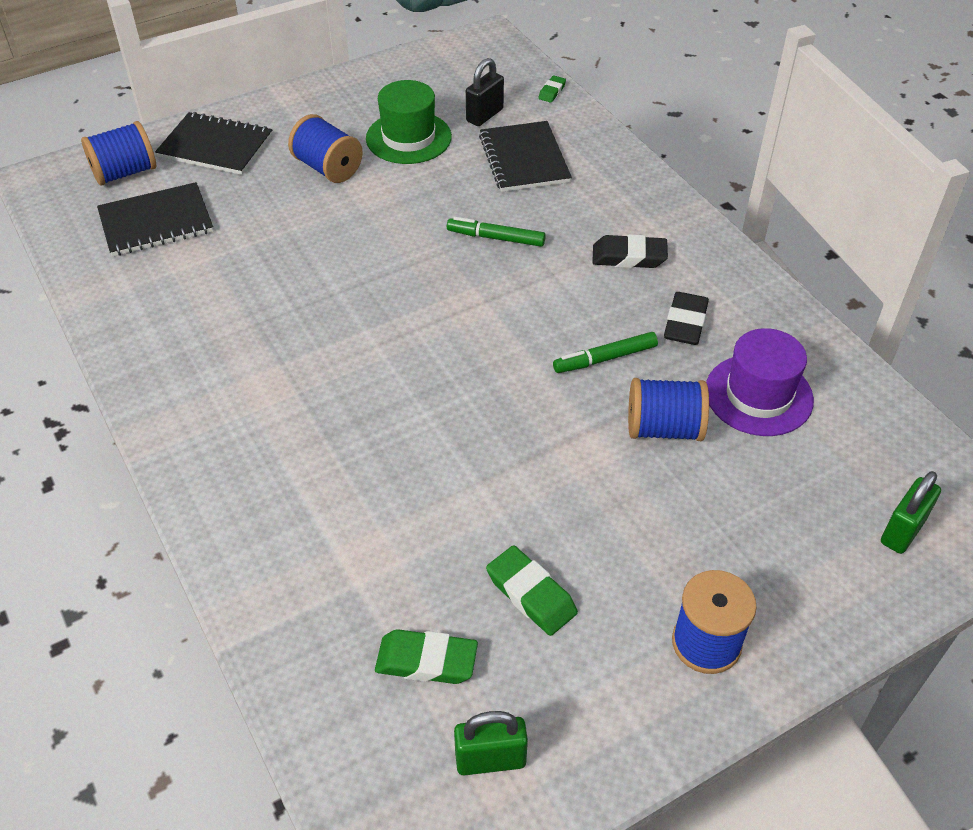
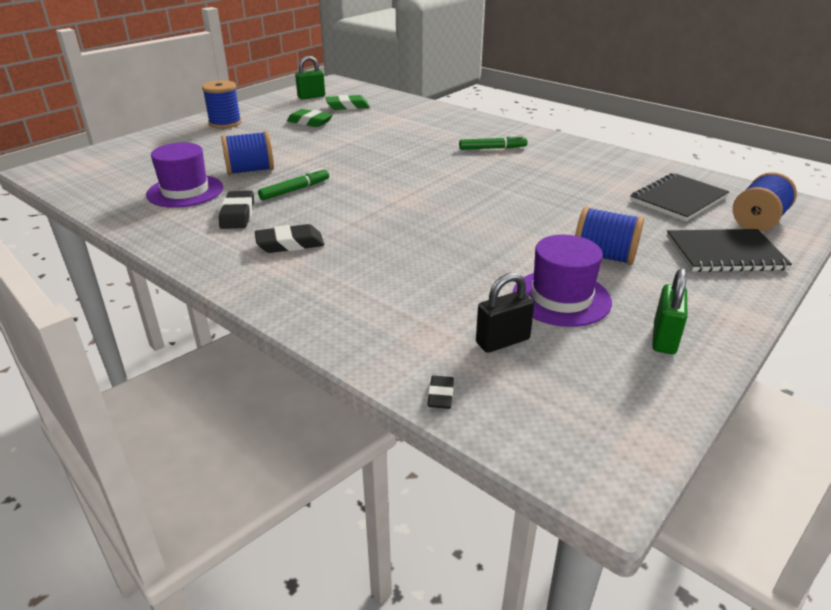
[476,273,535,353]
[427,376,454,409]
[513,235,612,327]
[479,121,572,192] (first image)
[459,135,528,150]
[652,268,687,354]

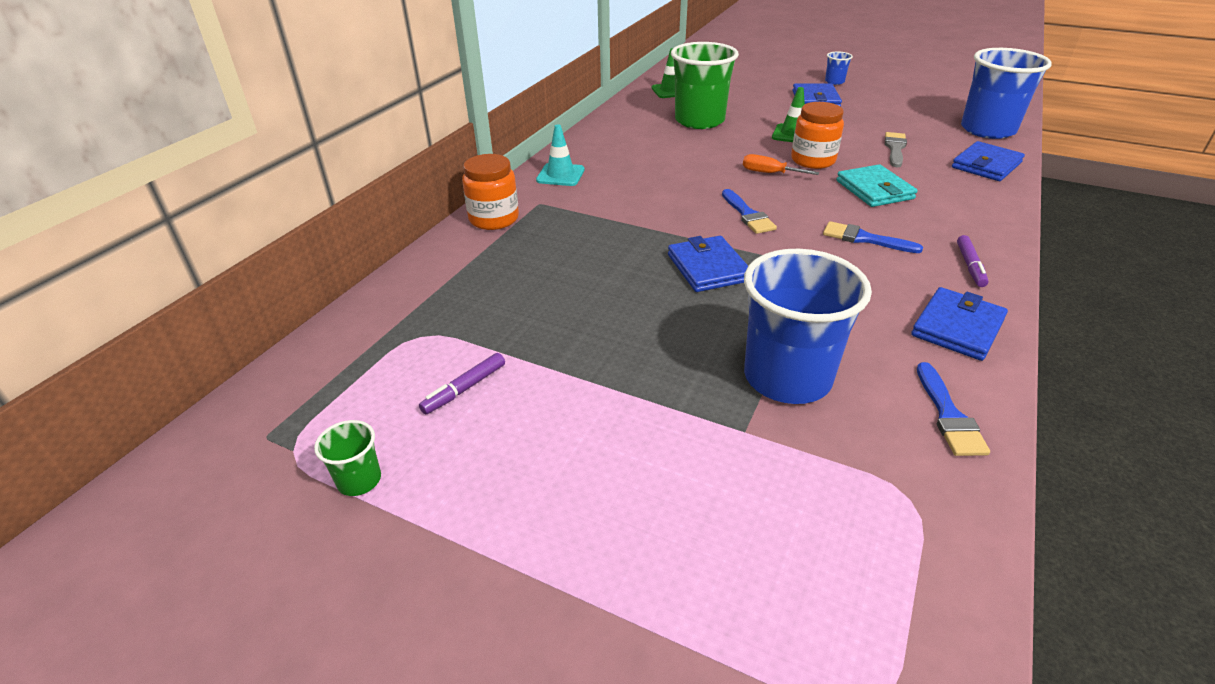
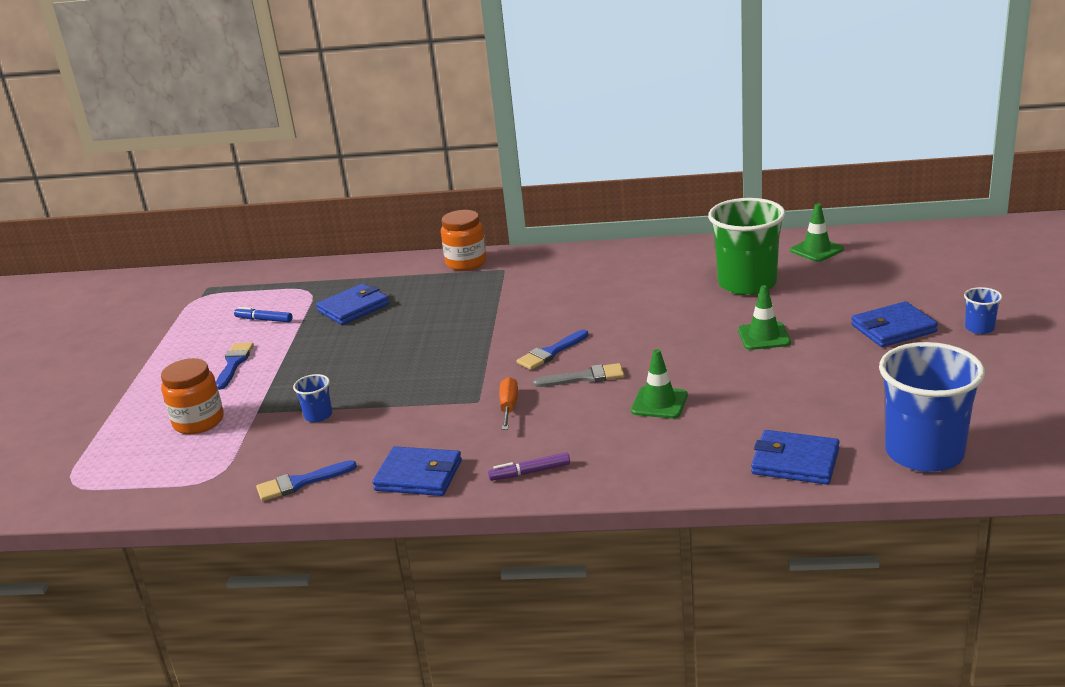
[161,358,224,434]
[536,125,585,186] (first image)
[533,363,624,387]
[499,377,518,430]
[631,349,688,419]
[216,343,254,390]
[316,283,389,325]
[293,374,332,422]
[234,307,292,322]
[314,420,381,496] (first image)

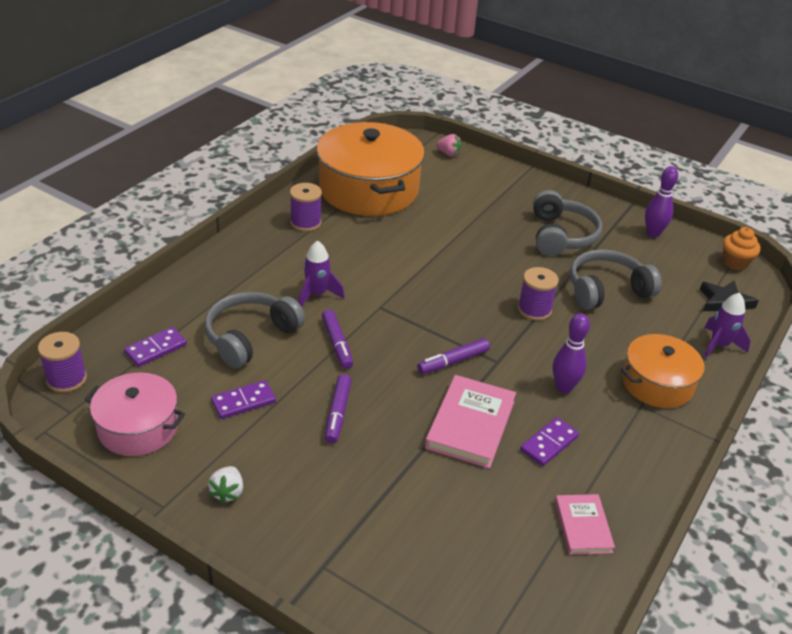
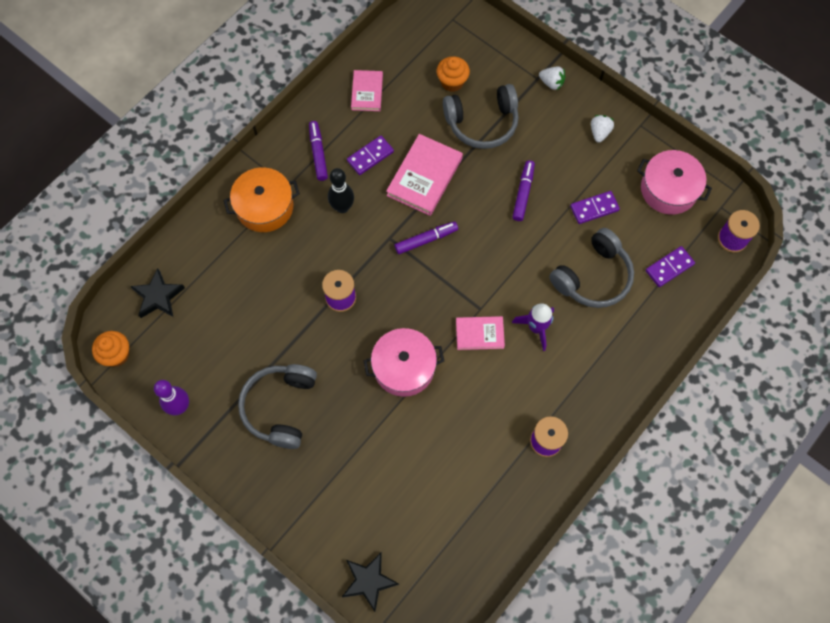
[317,122,425,216] (first image)
[342,552,399,612]
[443,84,519,149]
[704,293,750,358] (first image)
[309,121,328,181]
[328,168,354,213]
[437,56,470,92]
[539,66,565,90]
[456,316,505,350]
[364,328,444,397]

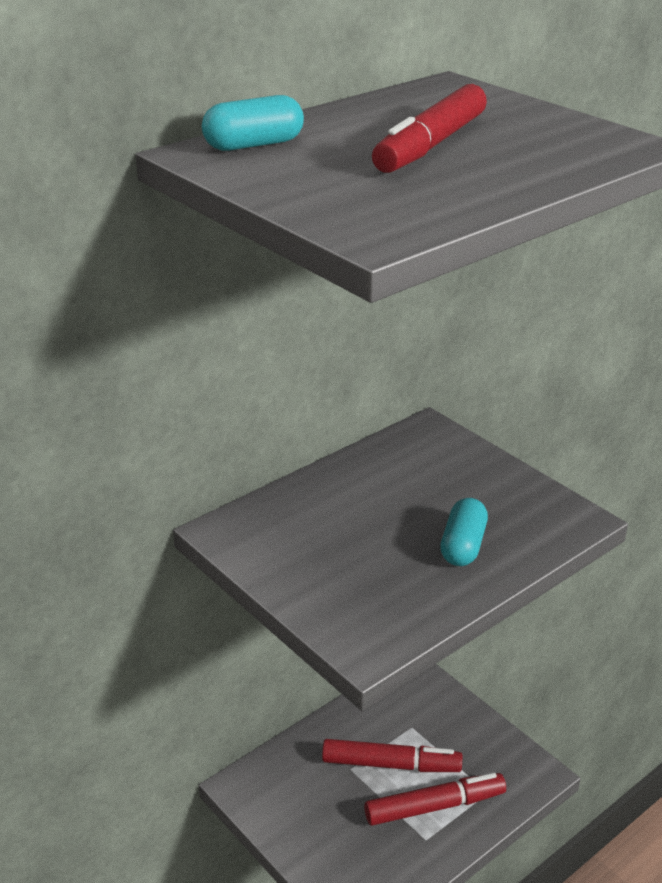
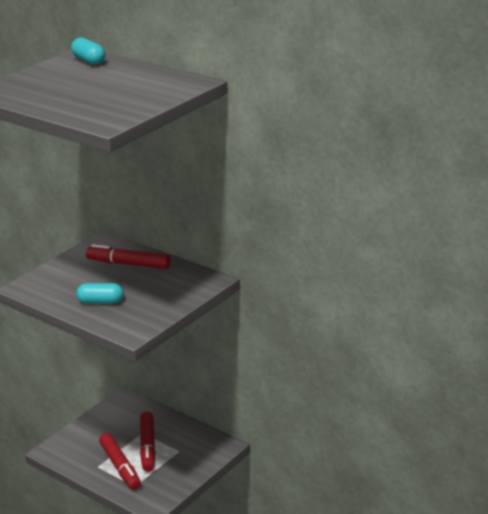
[86,244,170,269]

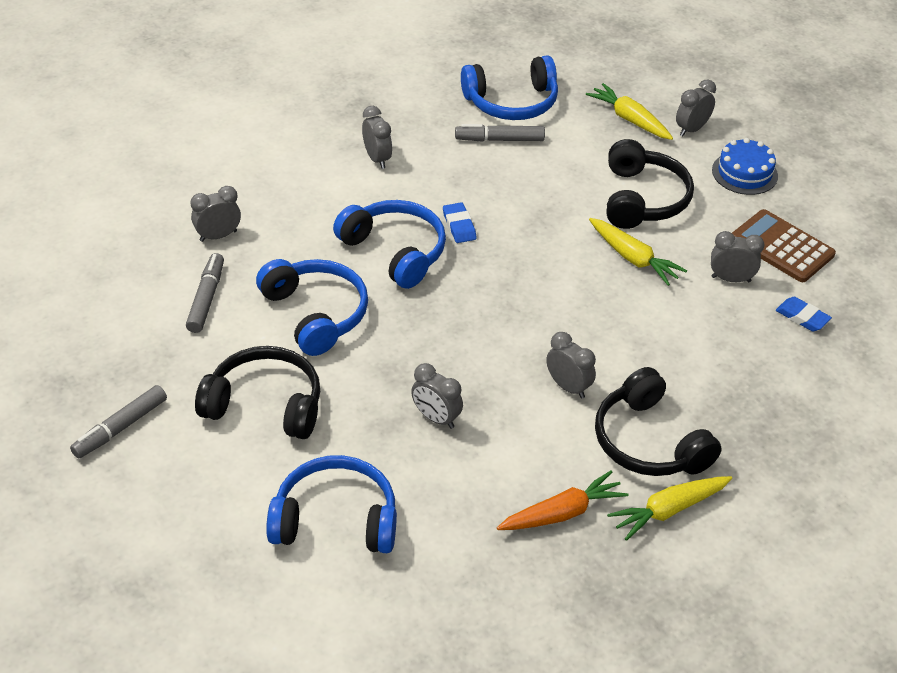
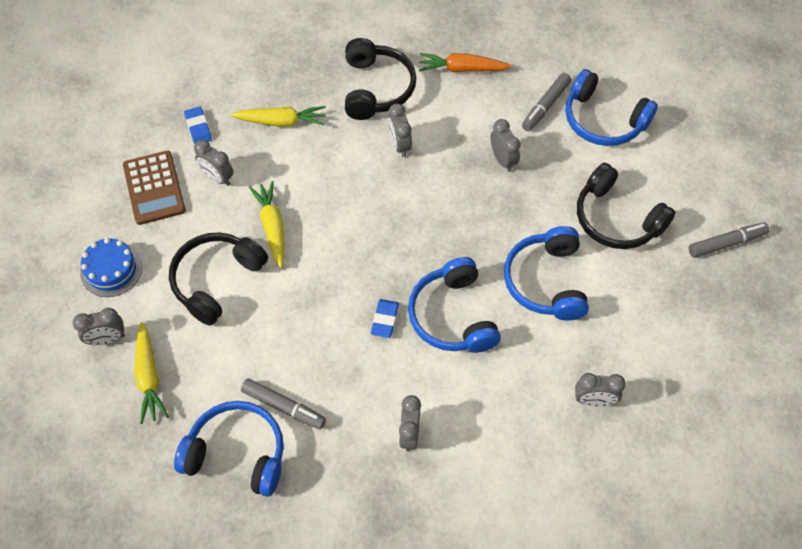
[522,73,571,131]
[230,106,326,126]

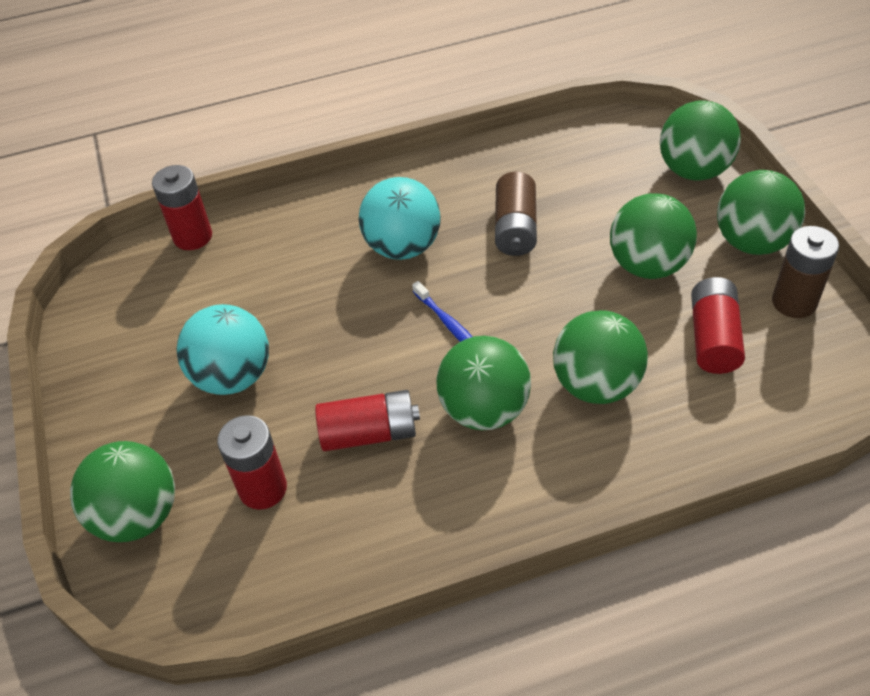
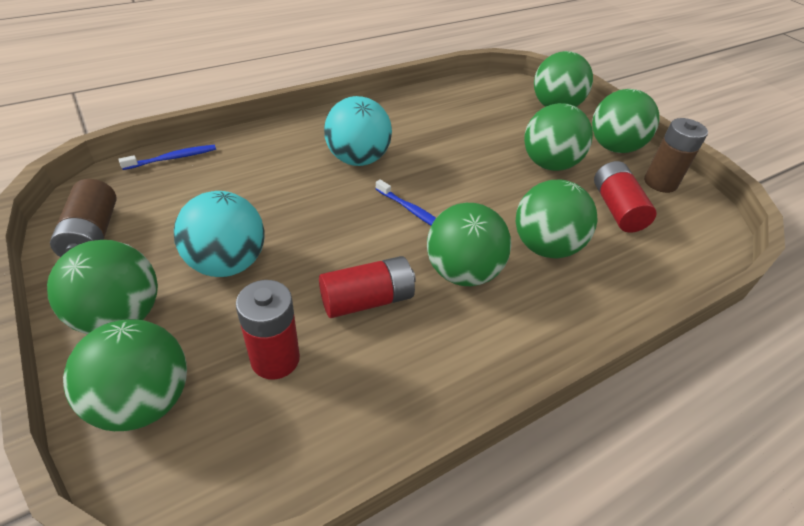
[119,145,216,170]
[50,179,117,257]
[47,240,158,334]

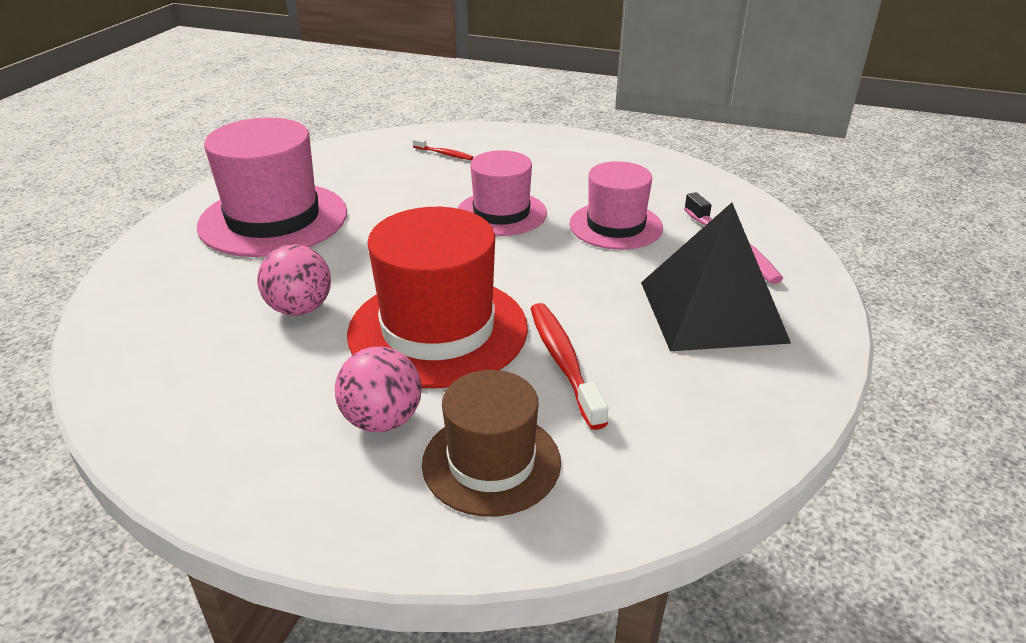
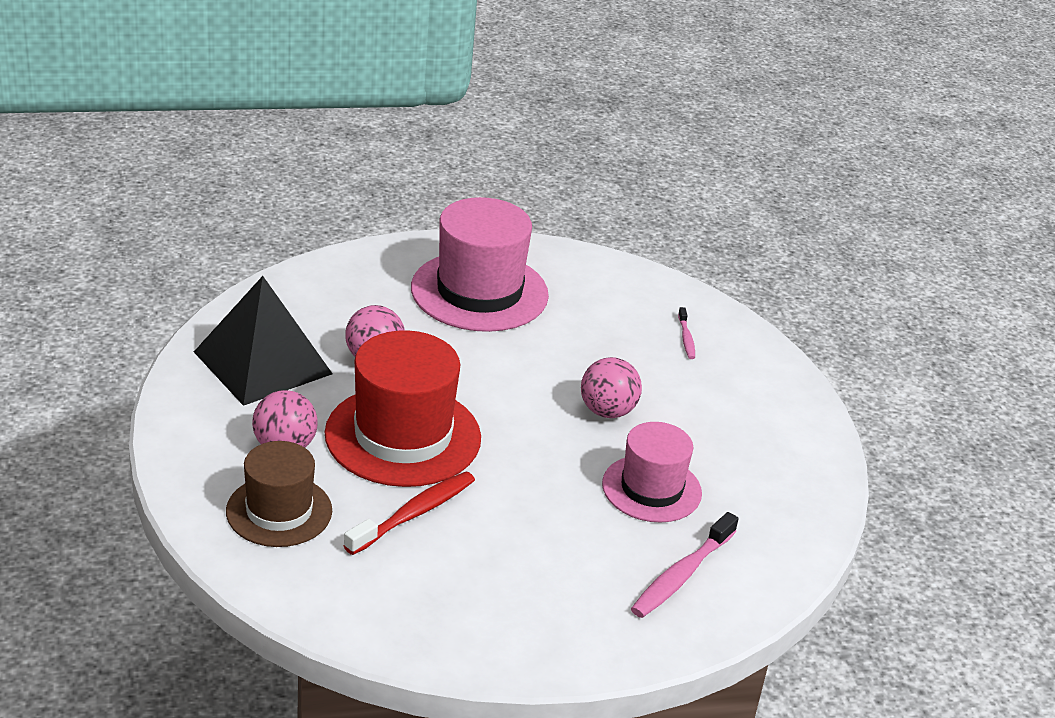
[678,307,695,359]
[581,357,642,418]
[194,276,333,406]

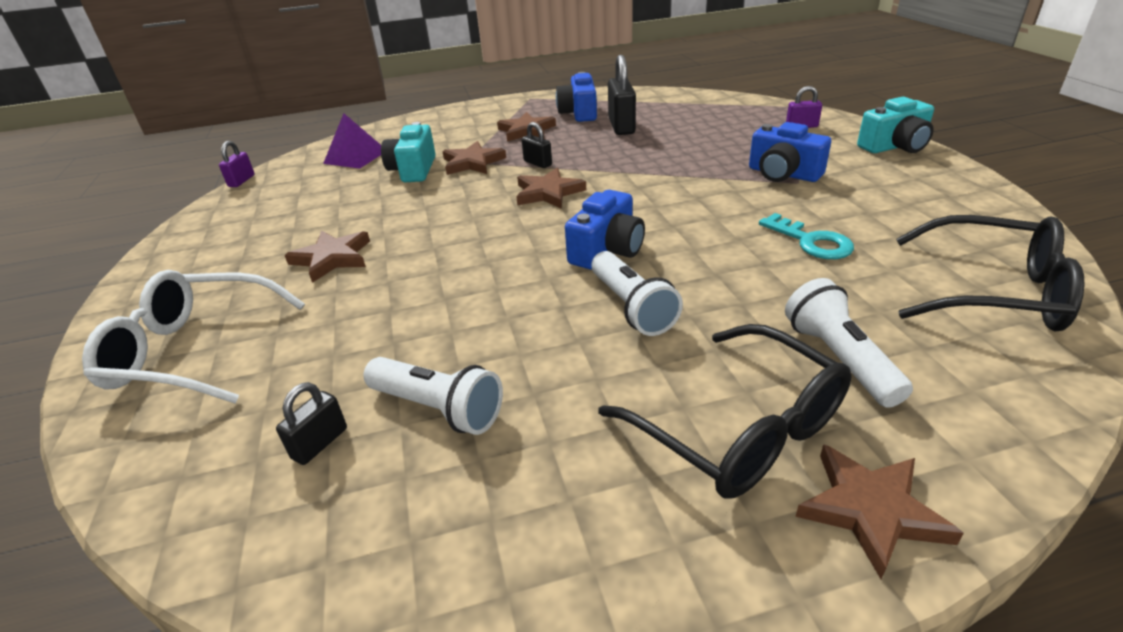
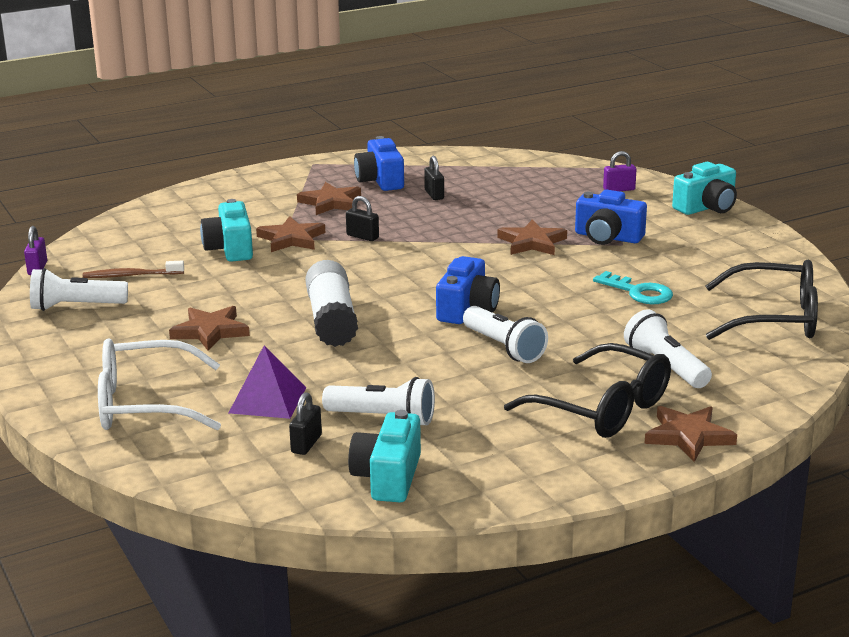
[424,156,444,200]
[229,345,306,419]
[498,219,567,255]
[83,260,184,278]
[305,260,358,347]
[30,268,128,311]
[348,410,421,502]

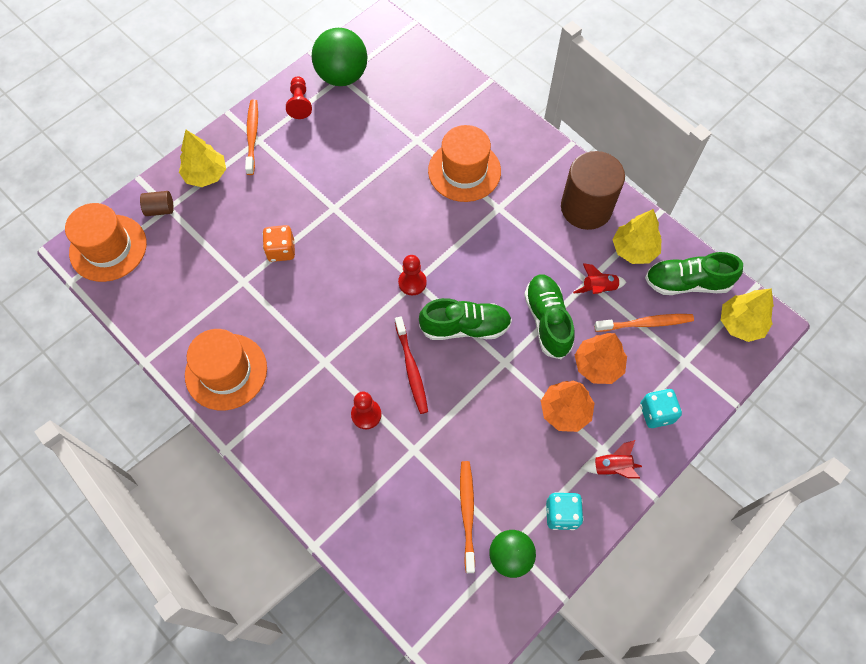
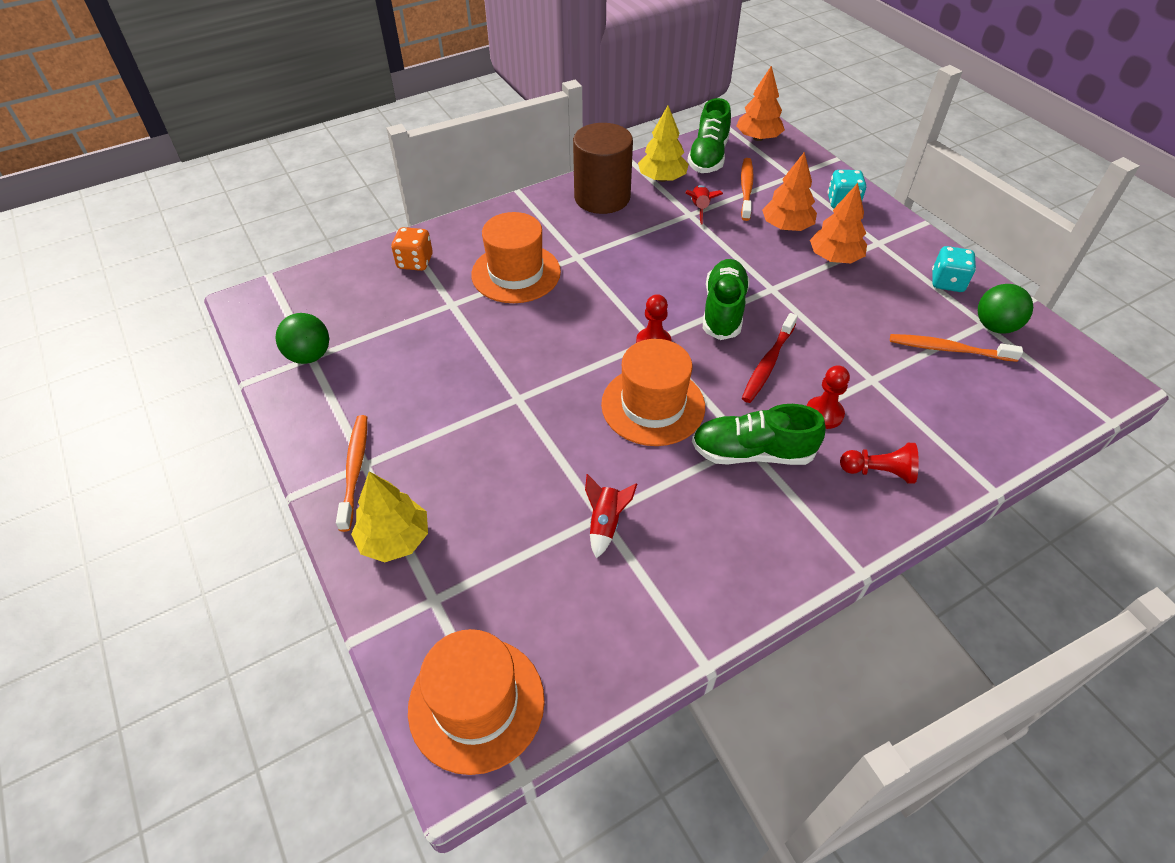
[276,313,329,364]
[840,443,919,484]
[336,415,367,532]
[140,191,174,216] (first image)
[391,227,433,271]
[692,404,826,465]
[736,66,785,141]
[742,313,798,403]
[601,339,705,446]
[585,474,637,558]

